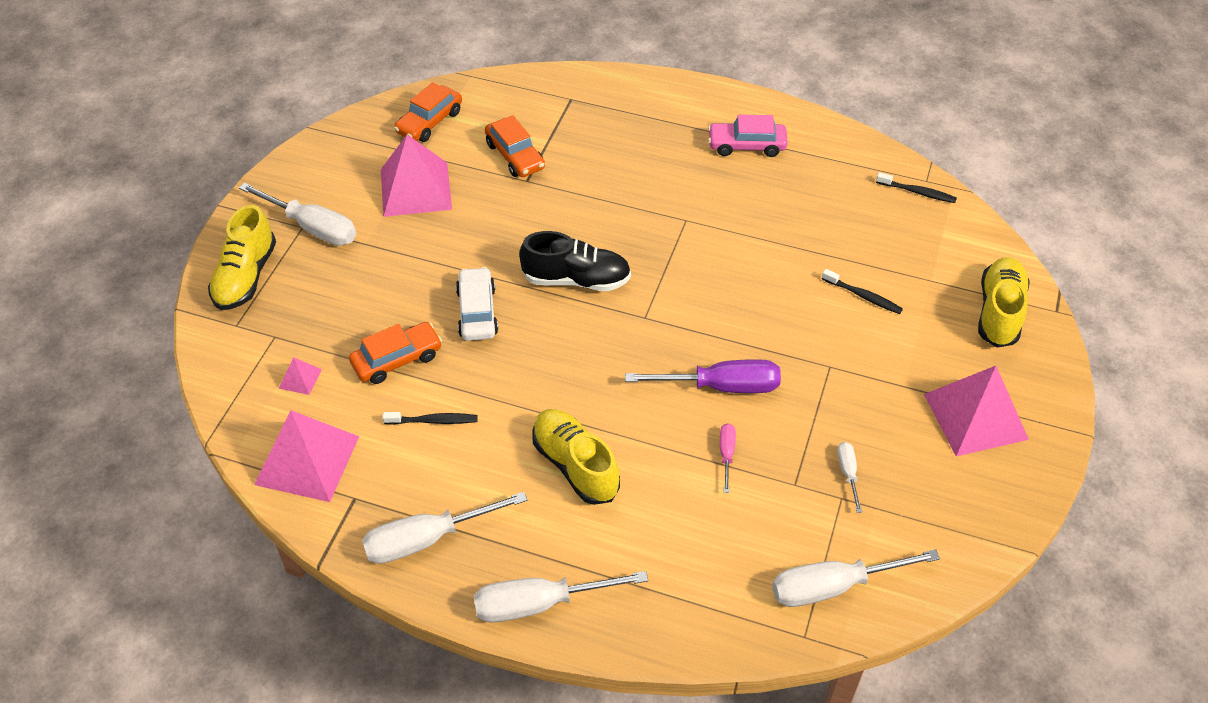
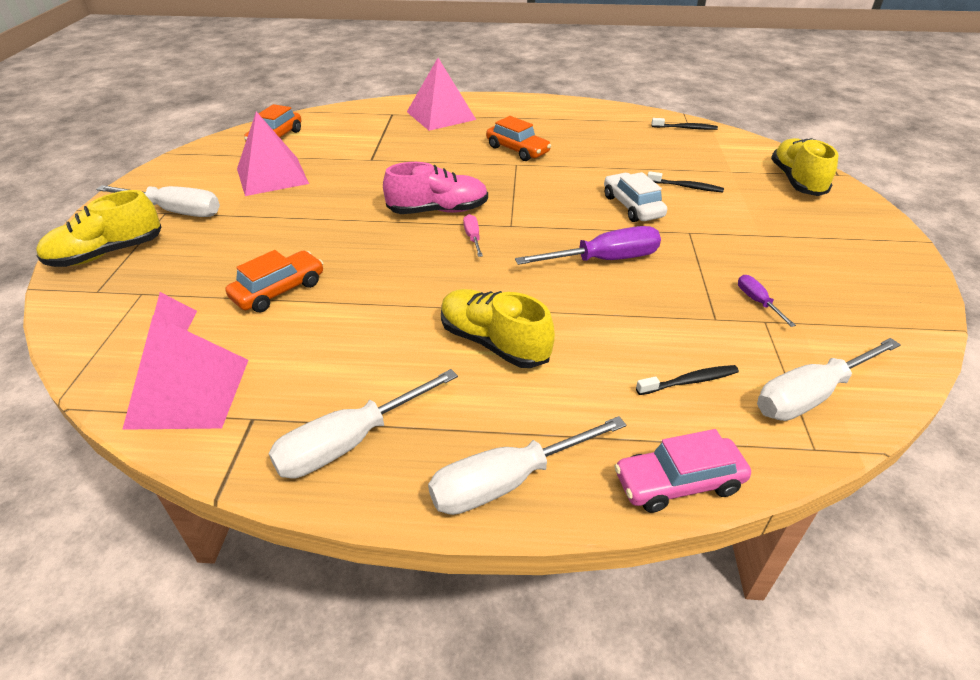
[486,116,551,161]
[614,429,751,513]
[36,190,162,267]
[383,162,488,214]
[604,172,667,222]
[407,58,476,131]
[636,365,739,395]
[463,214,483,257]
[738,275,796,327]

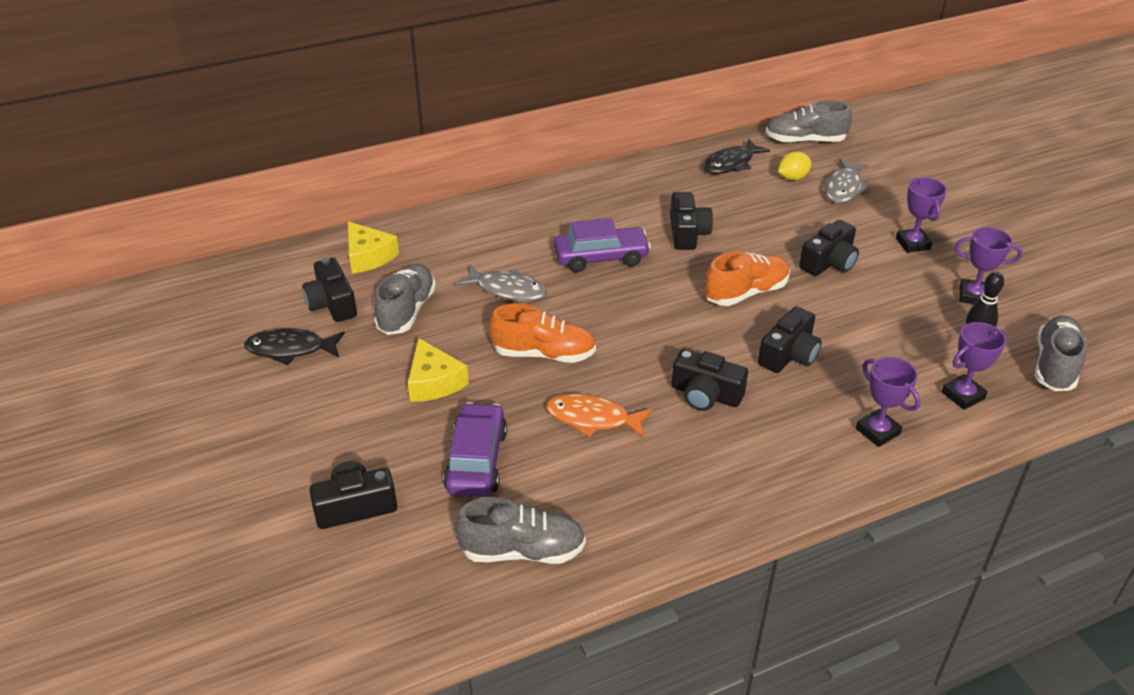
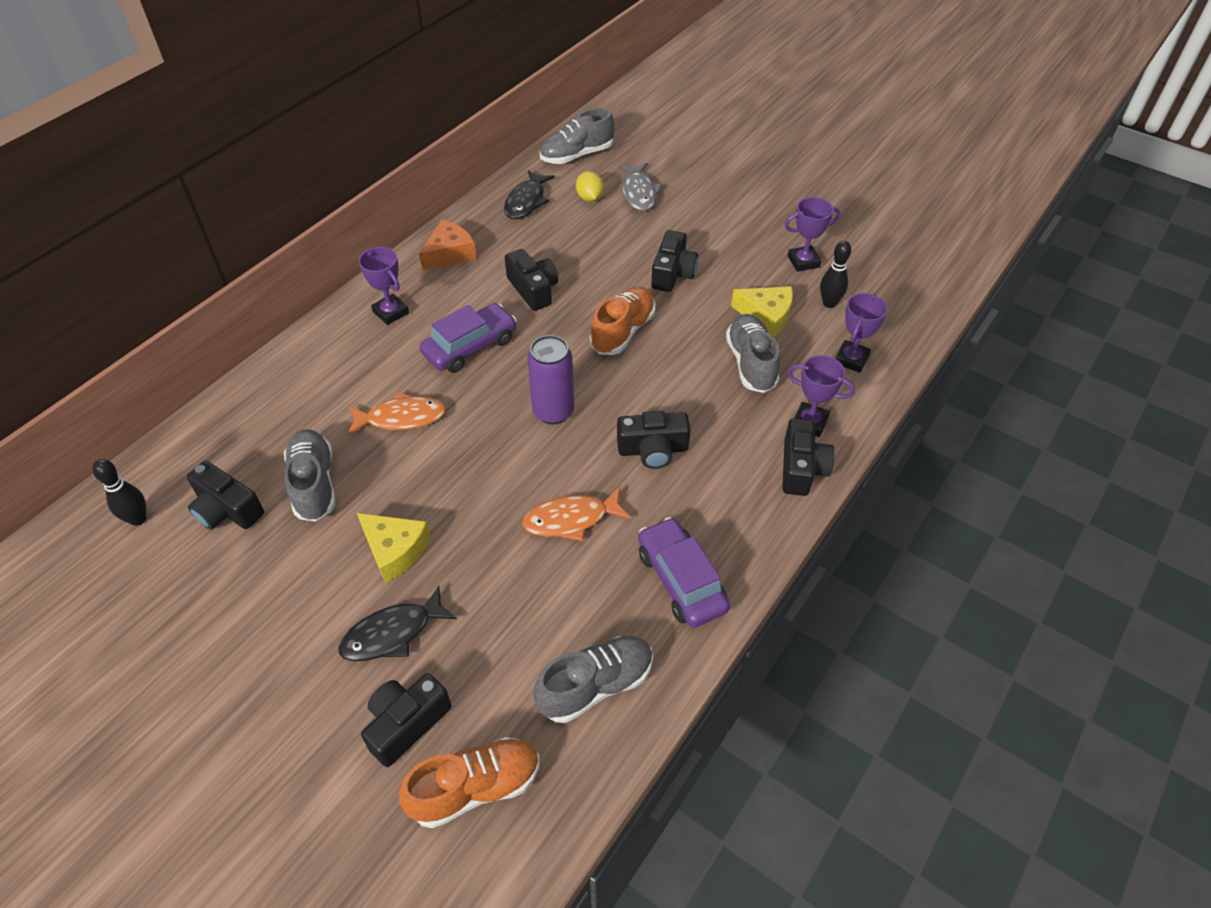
[576,171,604,202]
[359,247,409,325]
[731,286,793,337]
[348,392,446,435]
[399,737,540,828]
[782,418,835,496]
[726,314,780,393]
[338,586,457,661]
[638,517,730,628]
[419,219,477,270]
[527,335,574,424]
[92,459,146,526]

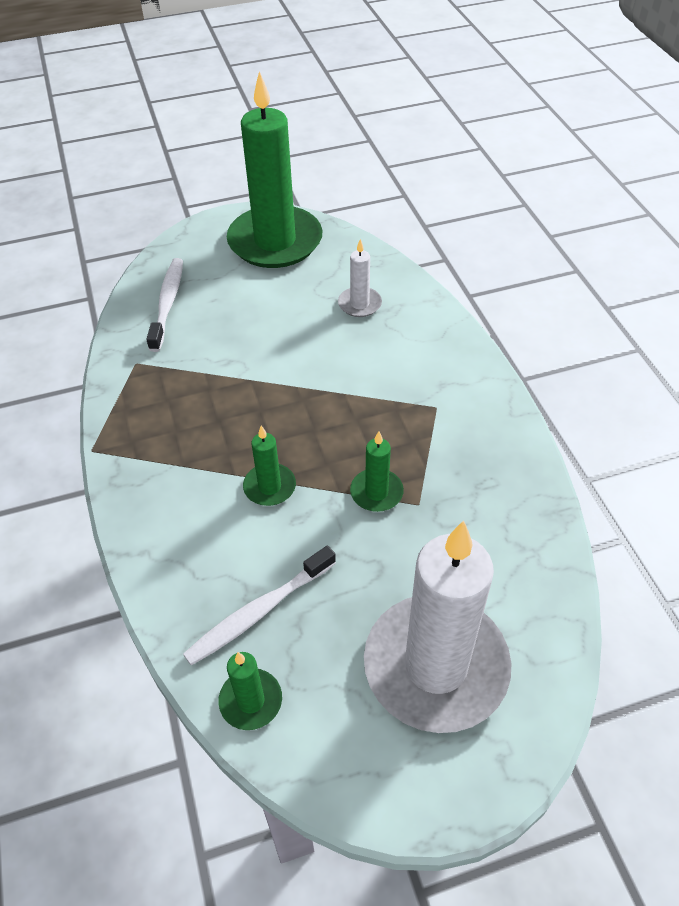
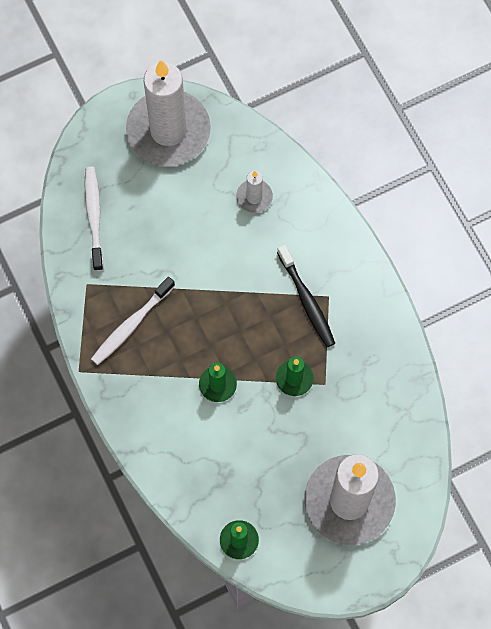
[126,60,211,166]
[91,277,175,365]
[277,245,335,347]

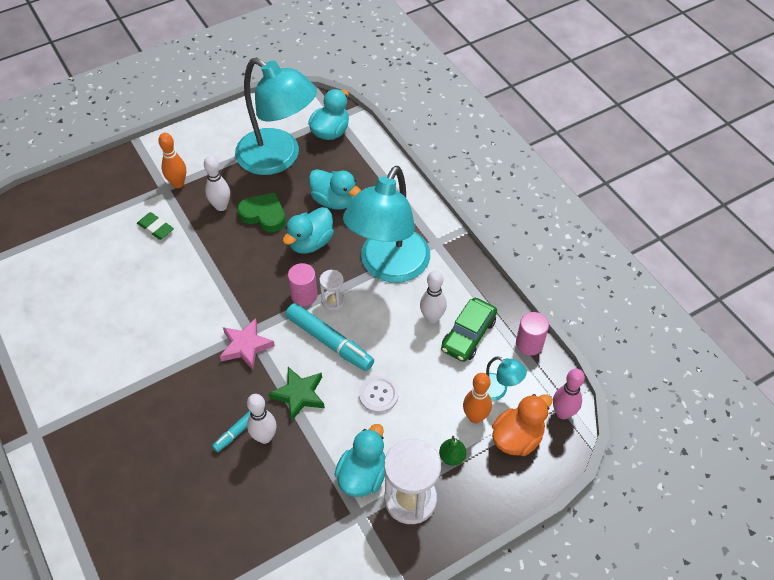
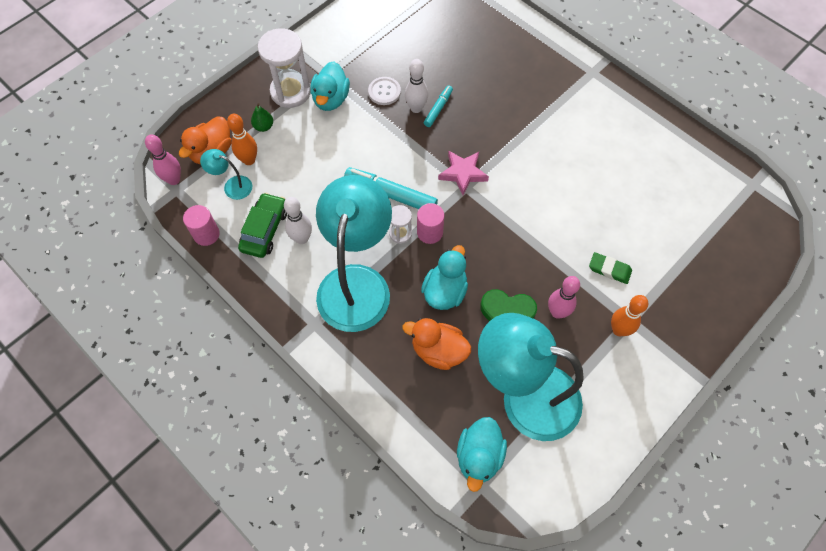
[548,276,580,319]
[402,318,471,370]
[268,367,325,421] (first image)
[368,77,401,105]

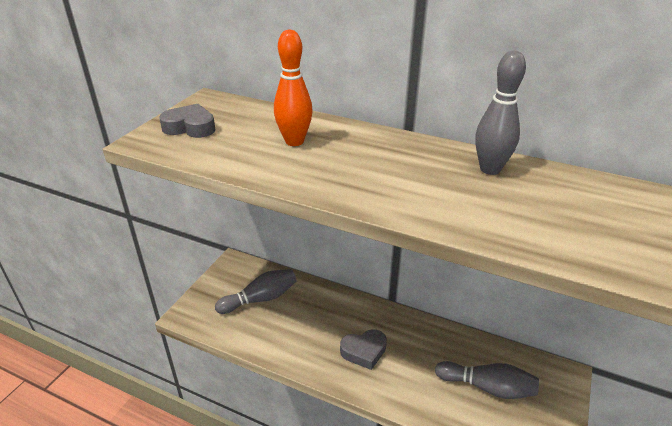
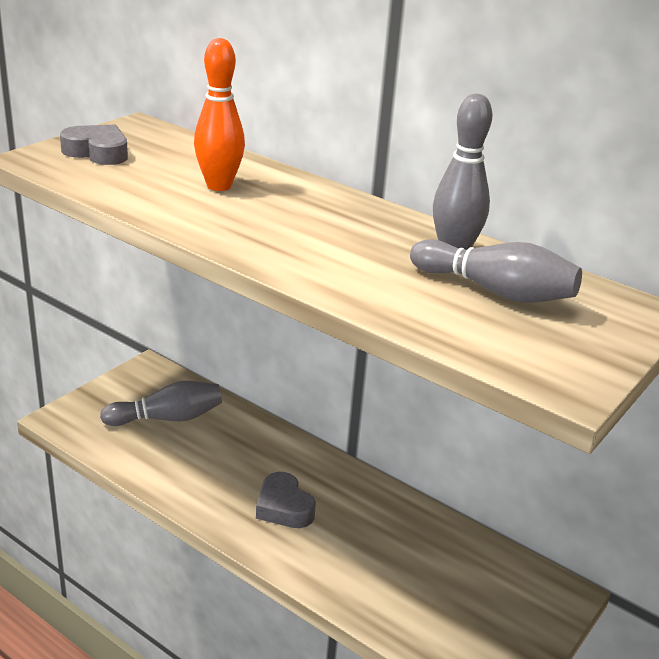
[256,472,316,528]
[410,239,582,303]

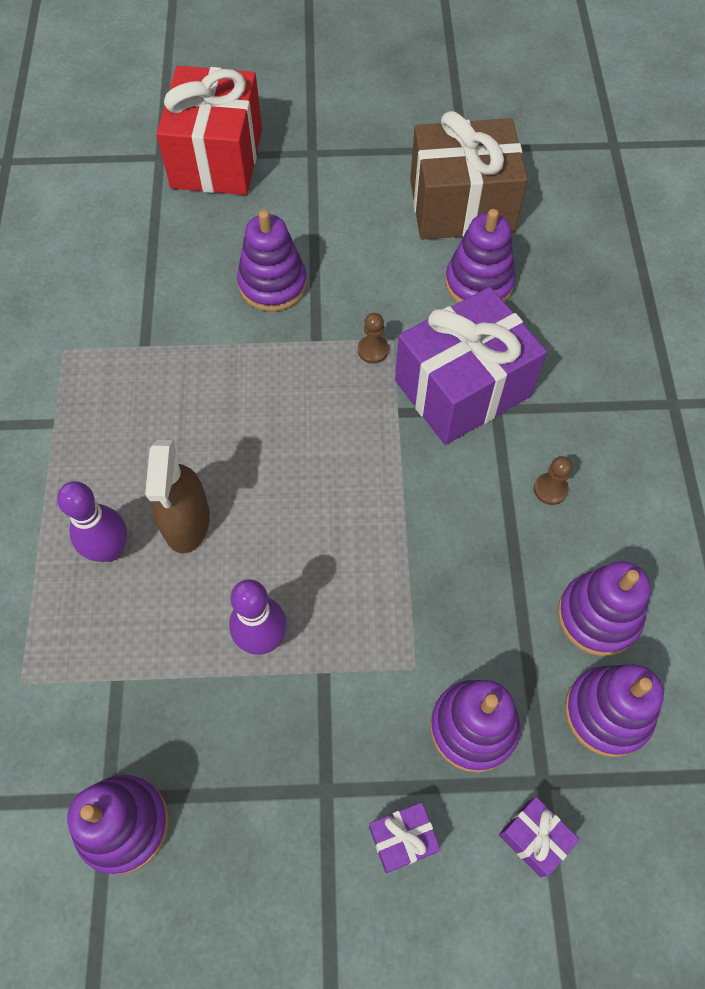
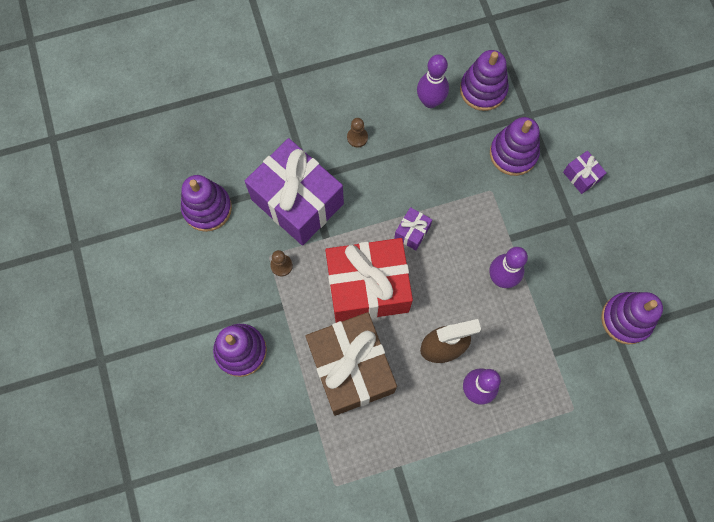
[325,238,413,323]
[306,312,397,416]
[417,54,449,108]
[394,207,432,250]

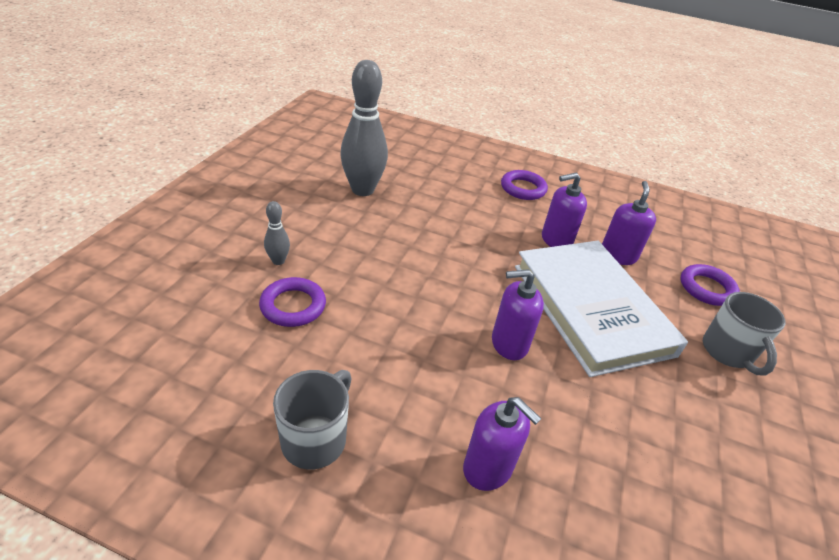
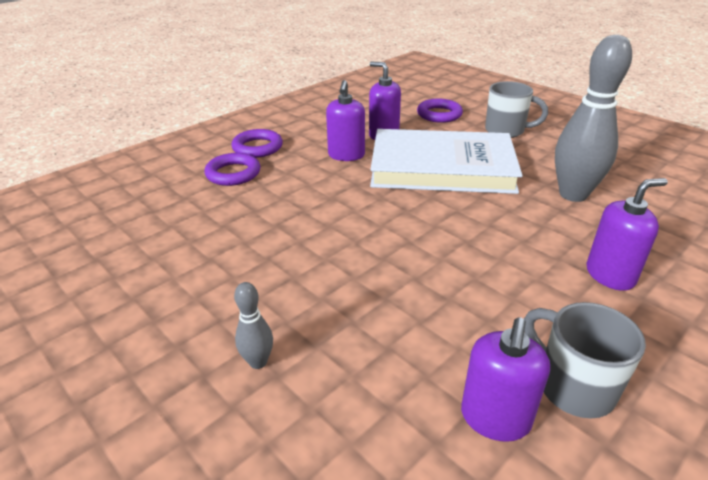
[555,35,632,202]
[461,318,550,442]
[204,153,261,186]

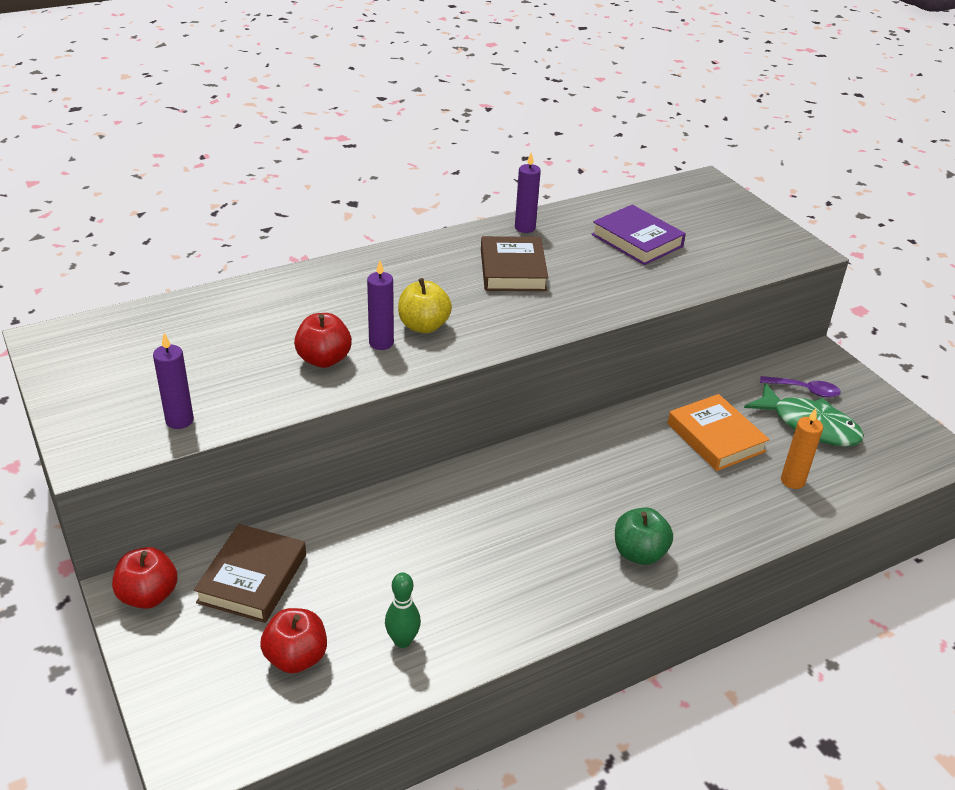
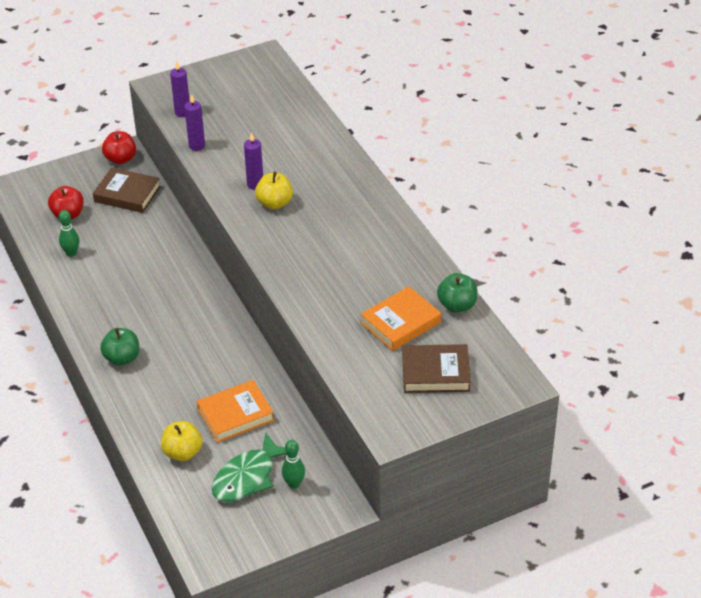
[184,94,205,151]
[361,286,441,351]
[402,344,471,393]
[294,313,352,368] (first image)
[282,440,305,489]
[161,421,202,461]
[437,273,477,312]

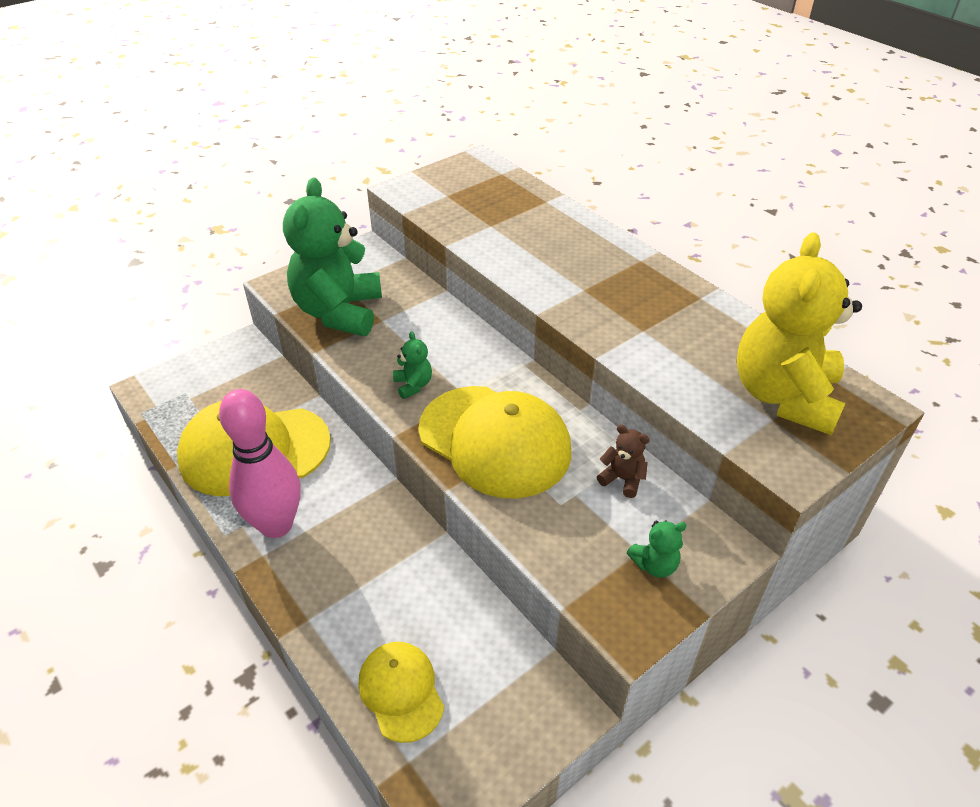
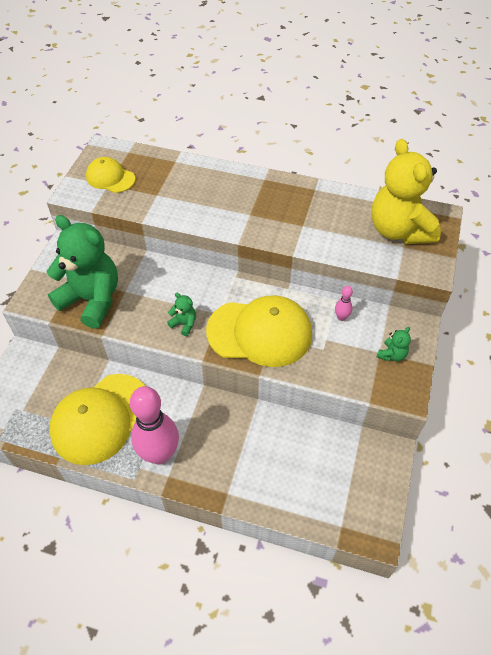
[47,215,118,329]
[335,286,353,321]
[86,157,135,193]

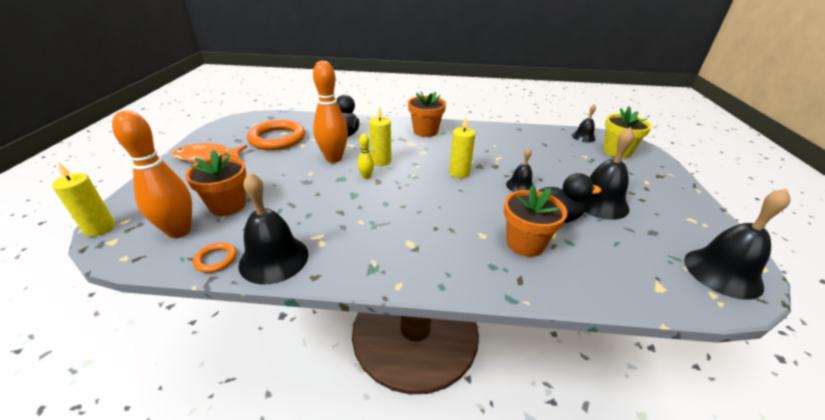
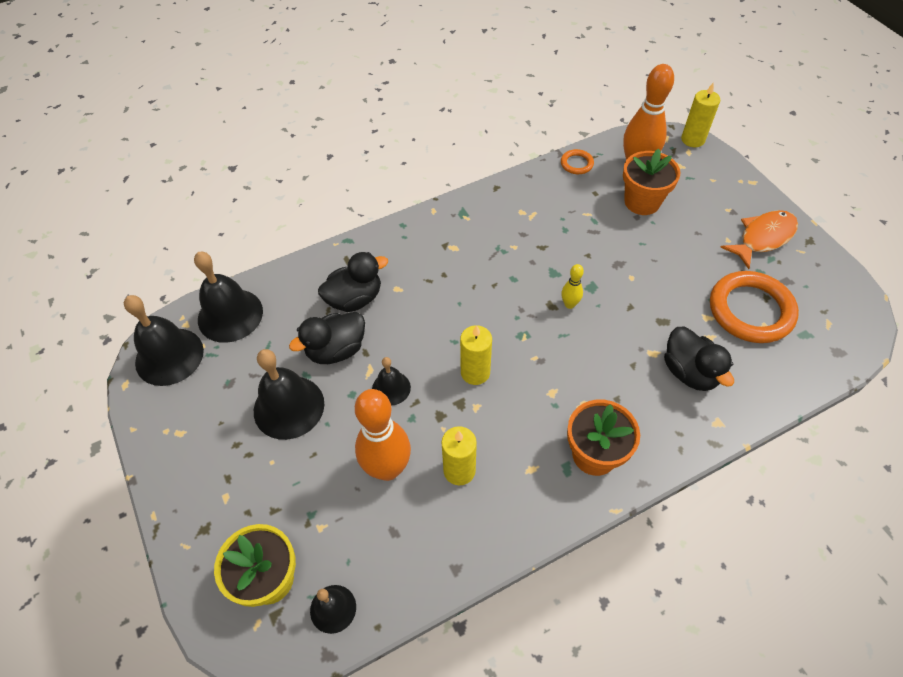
[355,389,411,481]
[442,426,477,485]
[194,252,263,343]
[318,252,388,312]

